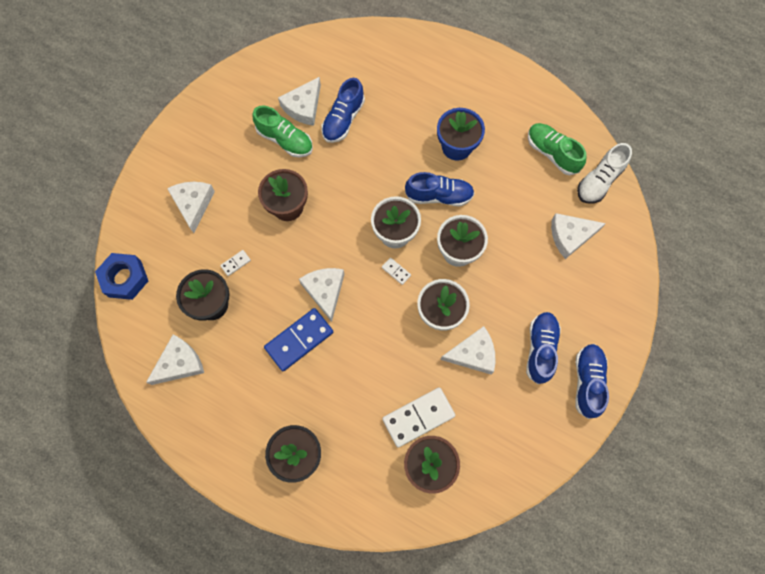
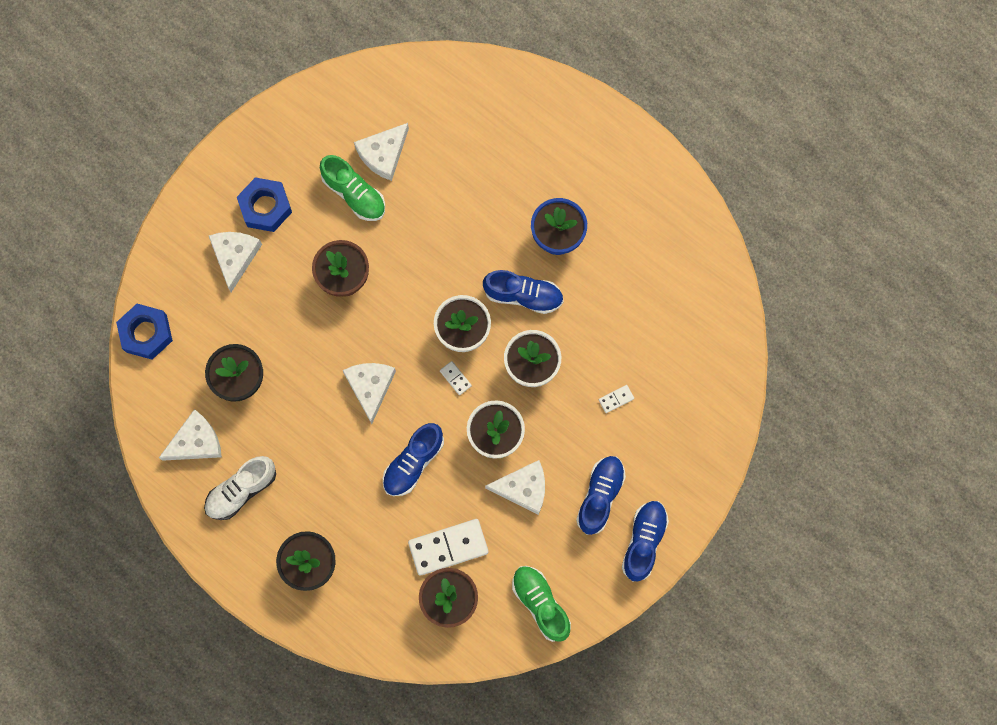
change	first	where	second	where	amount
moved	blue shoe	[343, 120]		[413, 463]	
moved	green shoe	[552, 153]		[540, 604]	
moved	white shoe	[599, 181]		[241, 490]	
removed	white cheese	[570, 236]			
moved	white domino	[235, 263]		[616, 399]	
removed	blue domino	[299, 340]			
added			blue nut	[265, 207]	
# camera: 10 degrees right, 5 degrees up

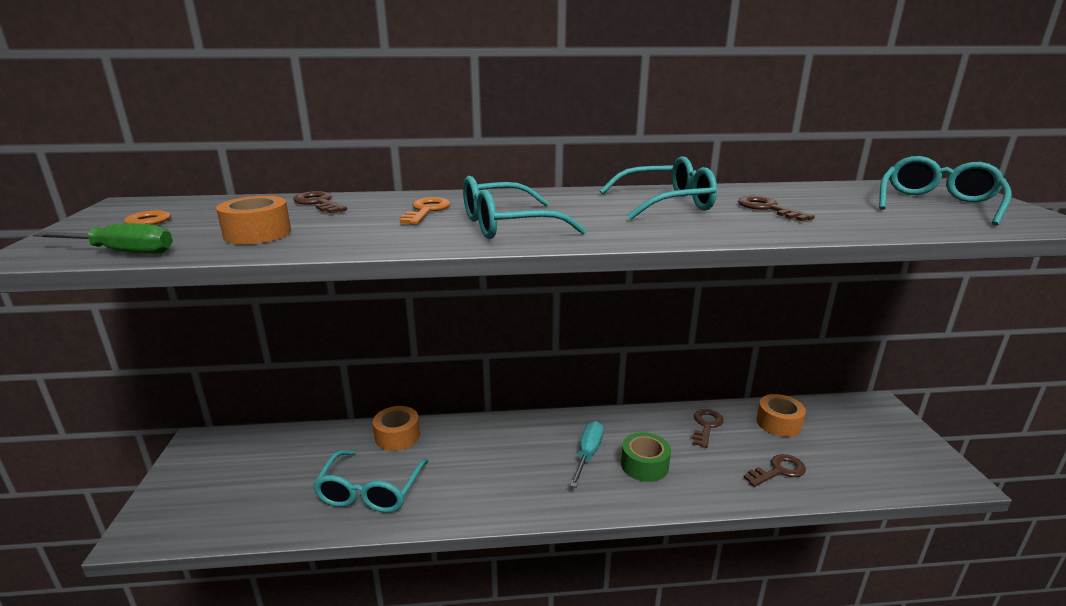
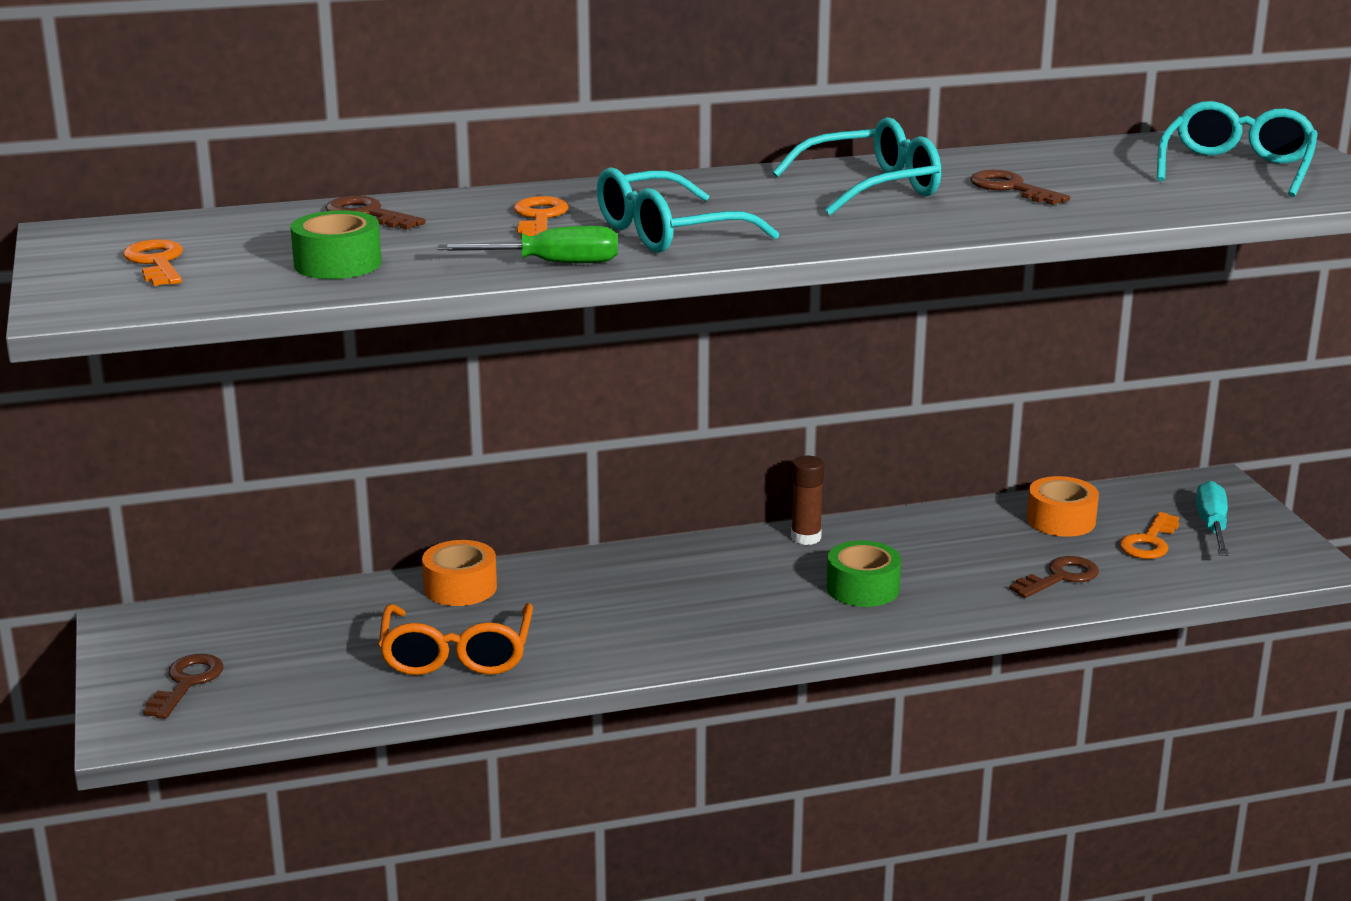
change	first	where	second	where	amount
recoloured	orange tape	[257, 233]	green tape	[337, 264]	
moved	green screwdriver	[122, 252]		[551, 264]	
moved	brown key	[706, 426]		[186, 683]	
moved	turquoise screwdriver	[588, 454]		[1212, 526]	
recoloured	turquoise glasses	[370, 492]	orange glasses	[456, 655]	
added			brown glue stick	[806, 538]	
added			orange key	[1149, 542]	
# camera: 10 degrees left, 0 degrees up

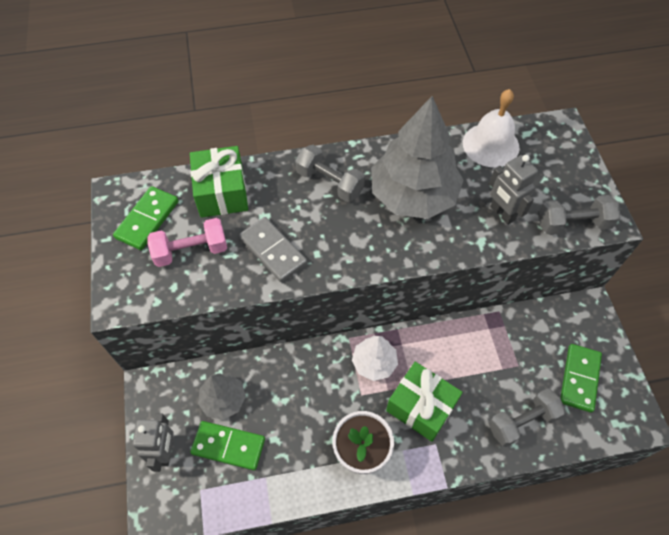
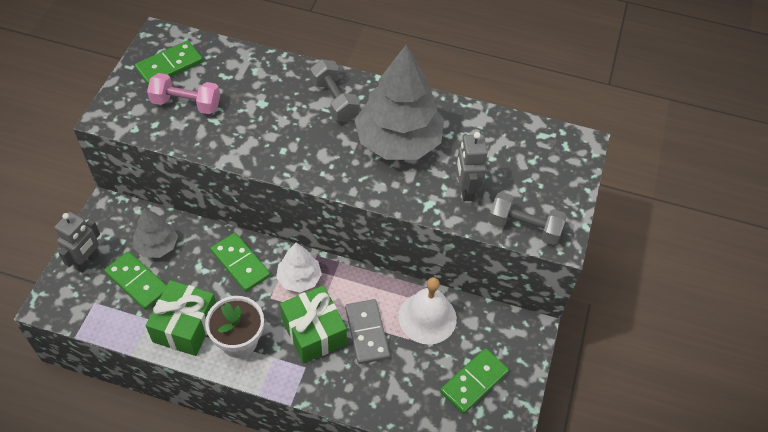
change	first	where	second	where	amount
moved	white bell	[490, 145]		[427, 317]	
moved	green gift	[222, 192]		[185, 326]	
moved	grey domino	[273, 251]		[367, 332]	
removed	grey dumbbell	[522, 422]			
added			green domino	[240, 264]	
# camera: 25 degrees right, 5 degrees down

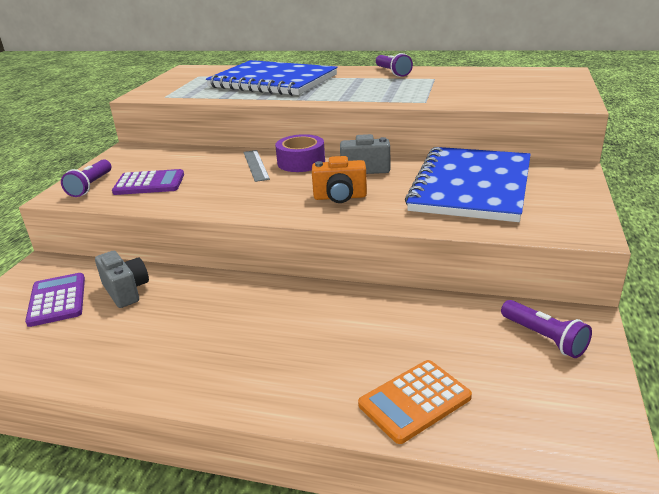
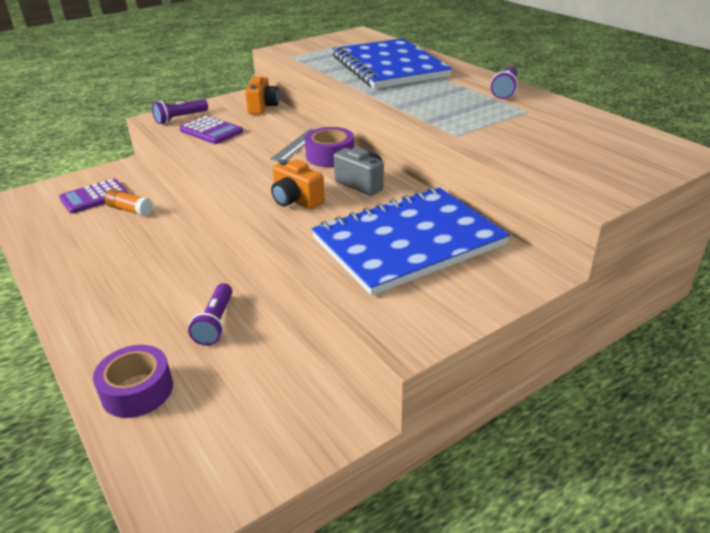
change	first	where	second	where	amount
replaced	grey camera	[126, 291]	orange glue stick	[130, 210]	
turned	purple calculator	[57, 300]		[94, 197]	150 degrees counterclockwise
moved	purple flashlight	[544, 338]		[215, 323]	
replaced	orange calculator	[414, 401]	purple tape	[137, 390]	
added			orange camera	[263, 107]	
# camera: 40 degrees right, 5 degrees up

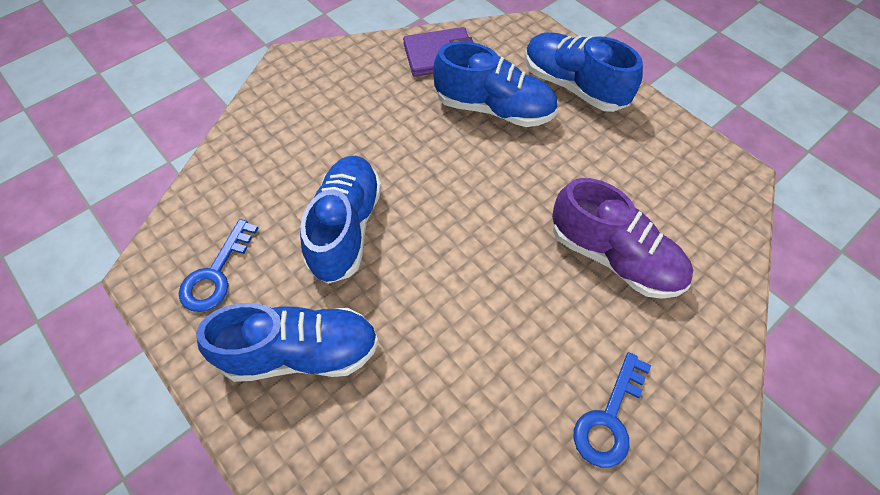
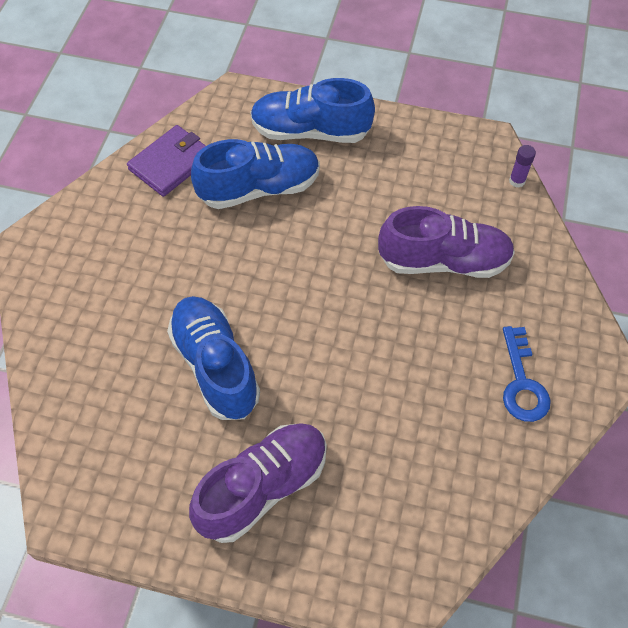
change	first	where	second	where	amount
removed	blue key	[216, 274]			
recoloured	blue shoe	[301, 353]	purple shoe	[263, 488]	
added			purple glue stick	[517, 181]	
# camera: 35 degrees left, 0 degrees up

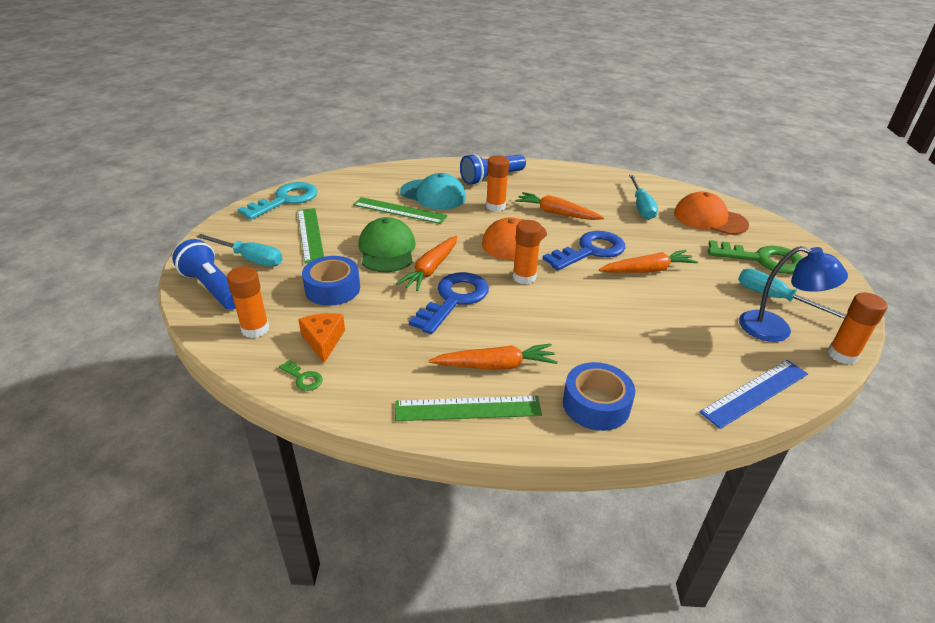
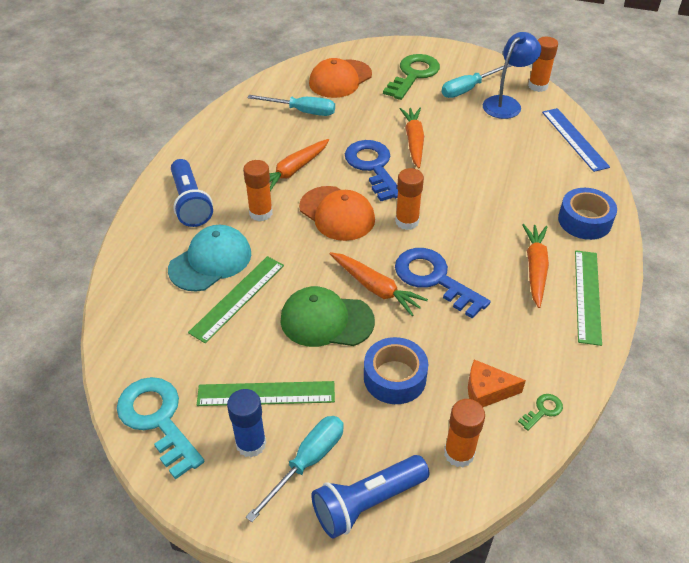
change	first	where	second	where	amount
added			blue glue stick	[251, 444]	
# camera: 75 degrees left, 10 degrees up

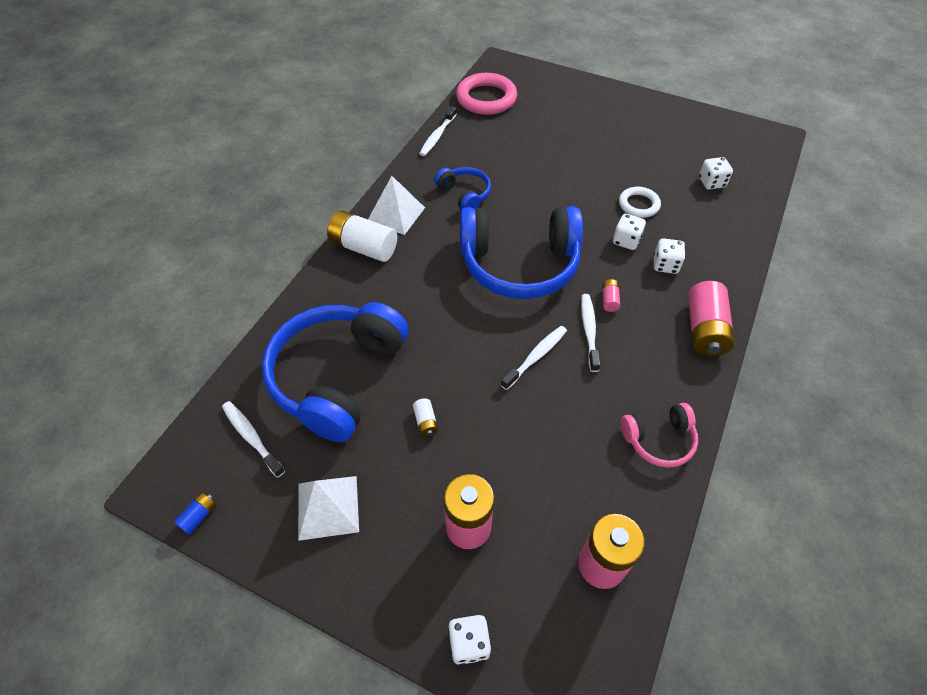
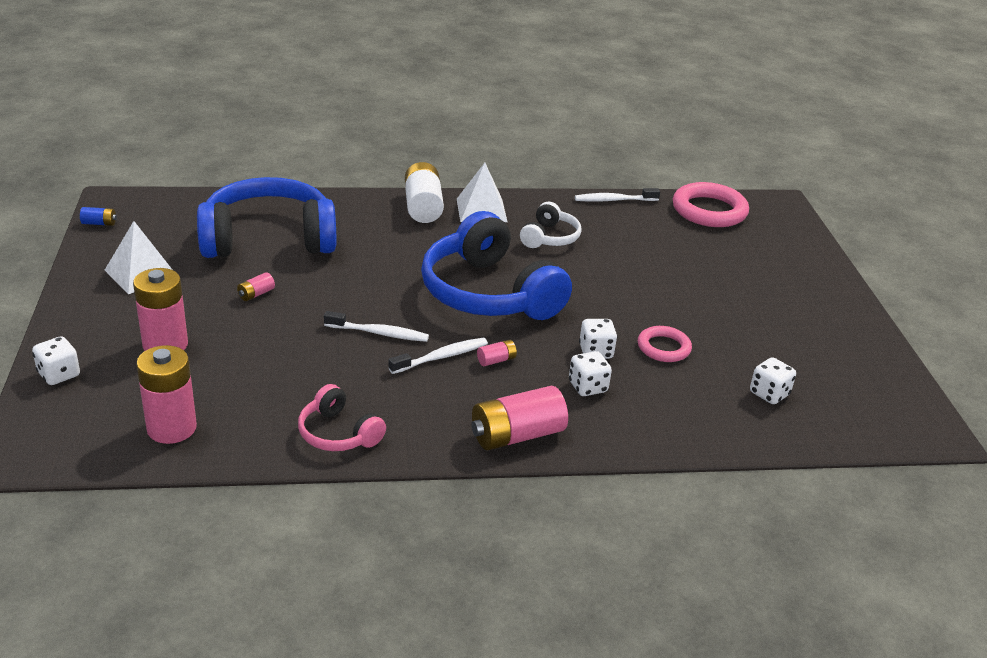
change	first	where	second	where	amount
recoloured	blue headphones	[464, 194]	white headphones	[550, 237]	
recoloured	white ring	[638, 205]	pink ring	[663, 348]	
recoloured	white battery	[426, 422]	pink battery	[256, 294]	
removed	white toothbrush	[251, 437]			
# camera: 55 degrees right, 20 degrees down

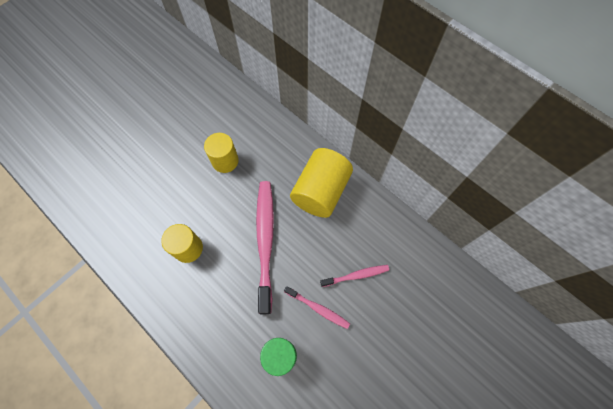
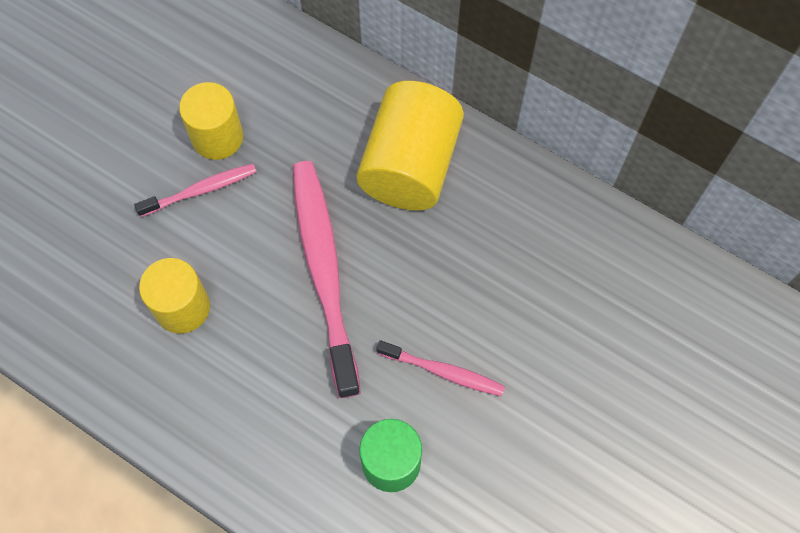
change	first	where	second	where	amount
moved	pink toothbrush	[356, 275]		[201, 190]	
# camera: 10 degrees left, 0 degrees up

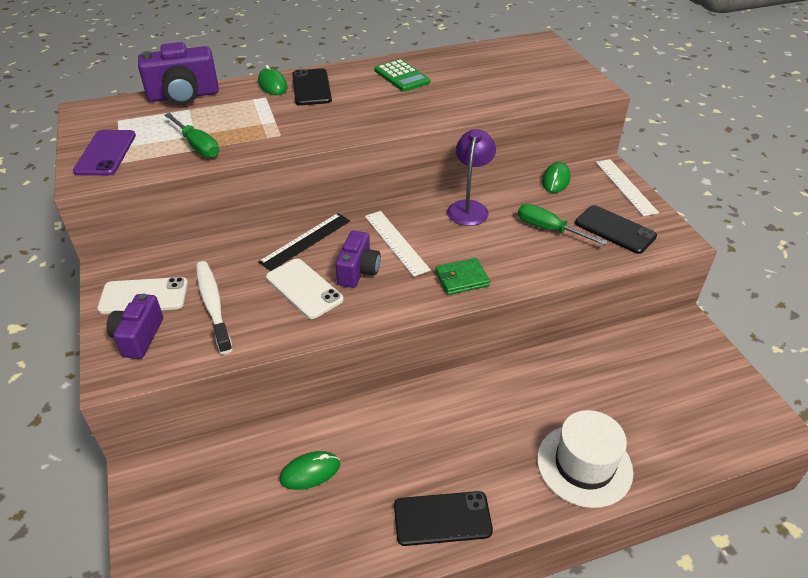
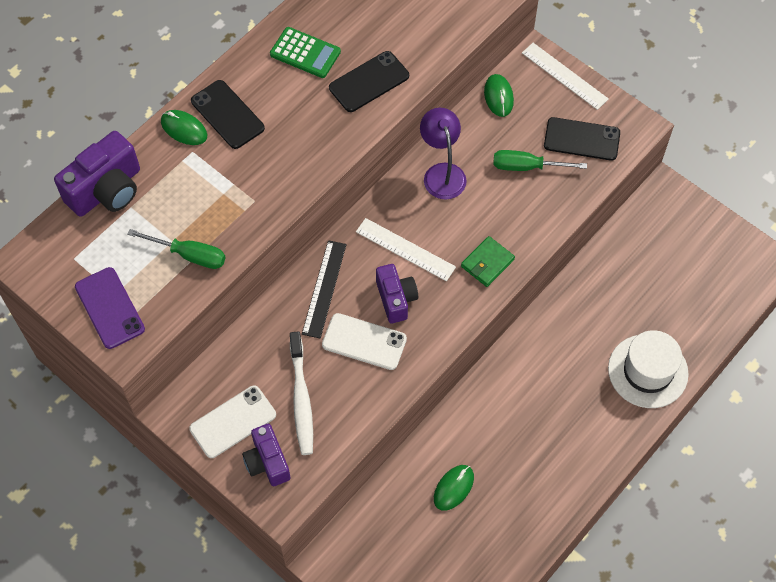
change	first	where	second	where	amount
turned	white toothbrush	[213, 305]		[301, 399]	135 degrees counterclockwise
moved	black phone	[442, 518]		[369, 82]	
# camera: 30 degrees left, 20 degrees up

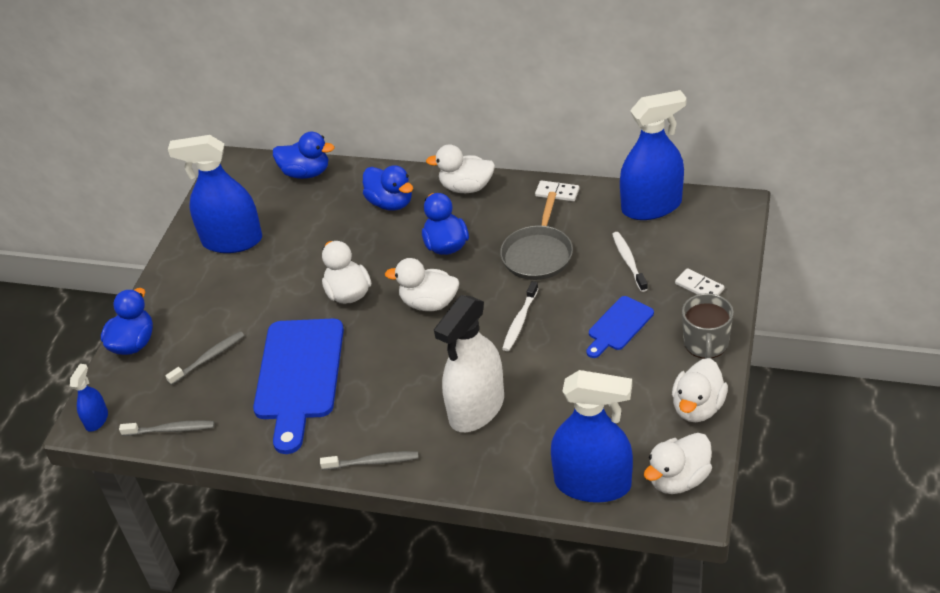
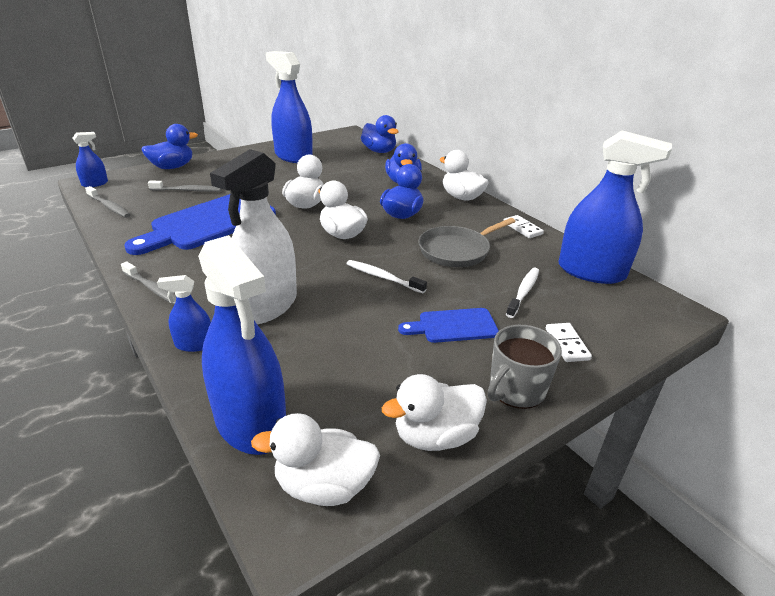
change	first	where	second	where	amount
turned	white toothbrush	[520, 321]		[383, 277]	60 degrees clockwise
turned	white spray bottle	[476, 408]		[266, 306]	45 degrees counterclockwise
added			blue spray bottle	[194, 344]	
# camera: 35 degrees right, 10 degrees down

